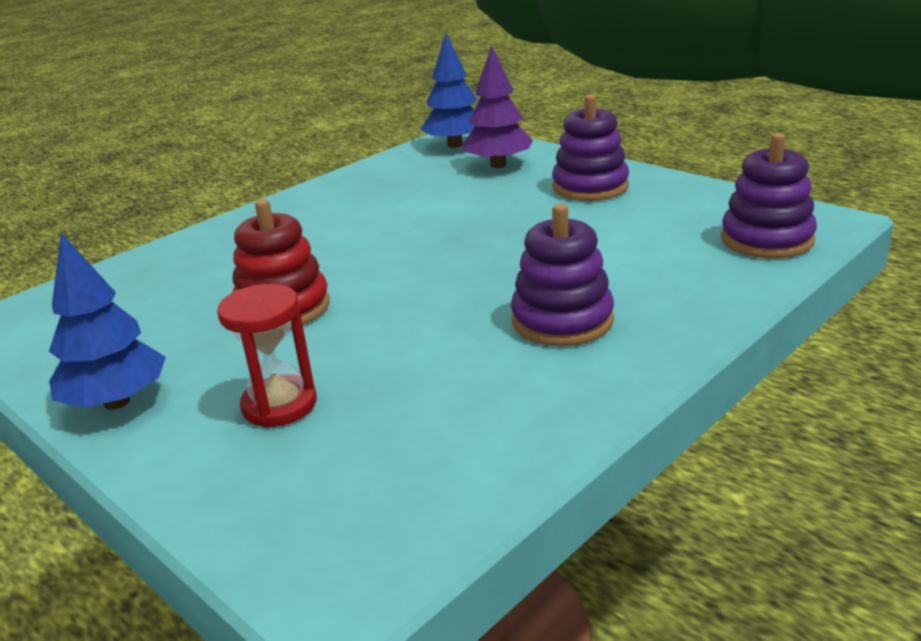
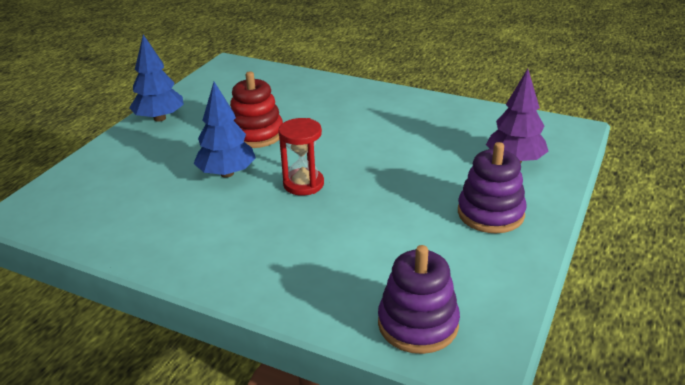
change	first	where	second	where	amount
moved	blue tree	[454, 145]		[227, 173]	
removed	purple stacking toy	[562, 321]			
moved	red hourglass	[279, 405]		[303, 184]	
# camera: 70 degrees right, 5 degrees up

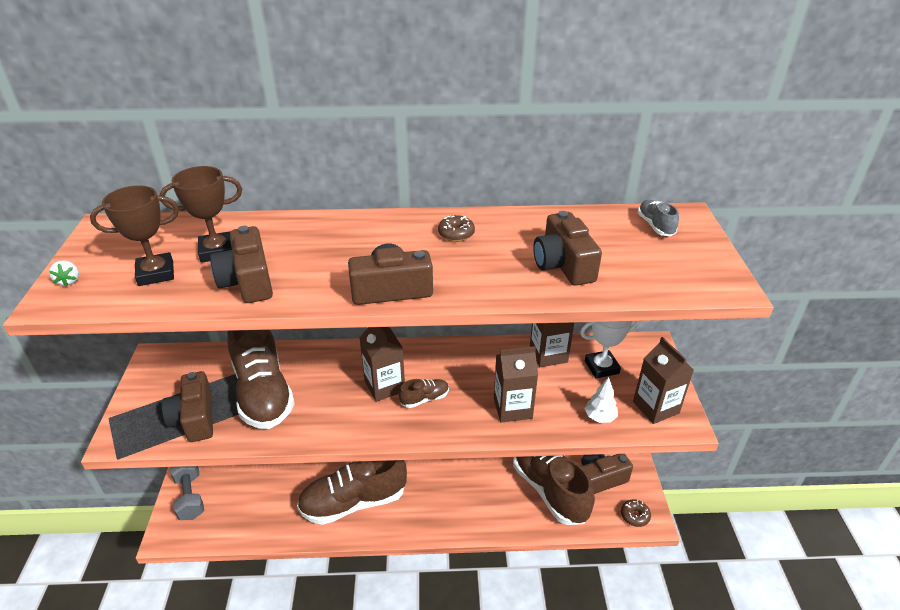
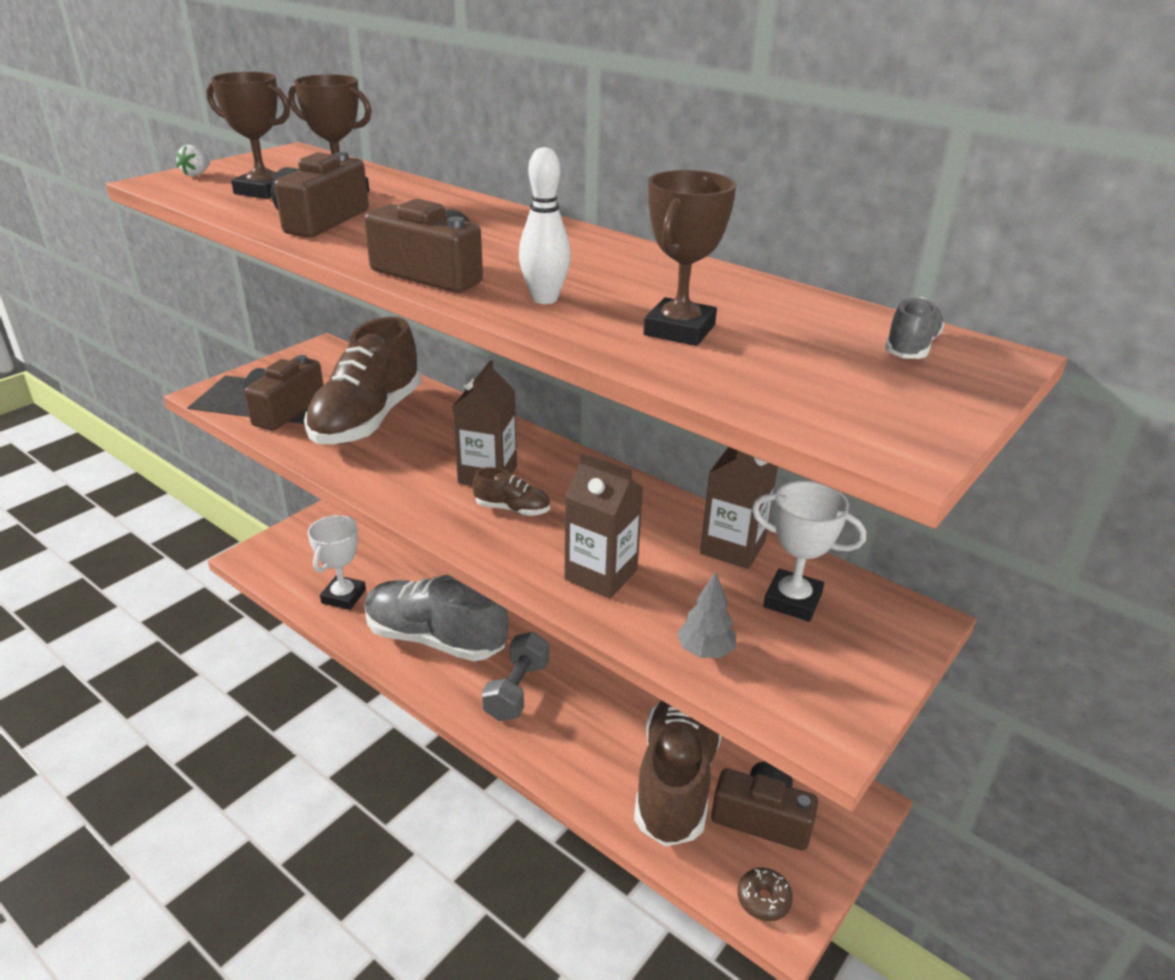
change	first	where	second	where	amount
replaced	brown camera	[563, 264]	brown trophy	[679, 330]	
removed	brown donut	[456, 234]			
removed	brown carton	[655, 407]			
recoloured	white tree	[600, 417]	grey tree	[705, 651]	
recoloured	brown shoe	[354, 502]	grey shoe	[435, 638]	
moved	grey dumbbell	[190, 496]		[517, 690]	
added			white bowling pin	[545, 299]	
added			white trophy	[343, 596]	
# camera: 40 degrees right, 5 degrees down

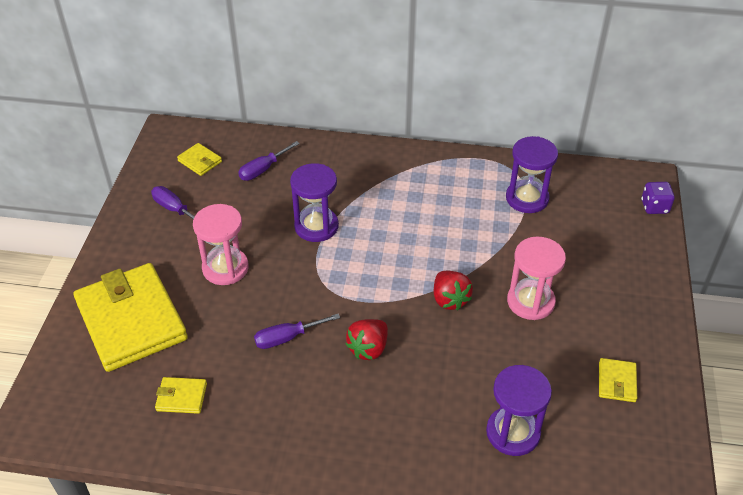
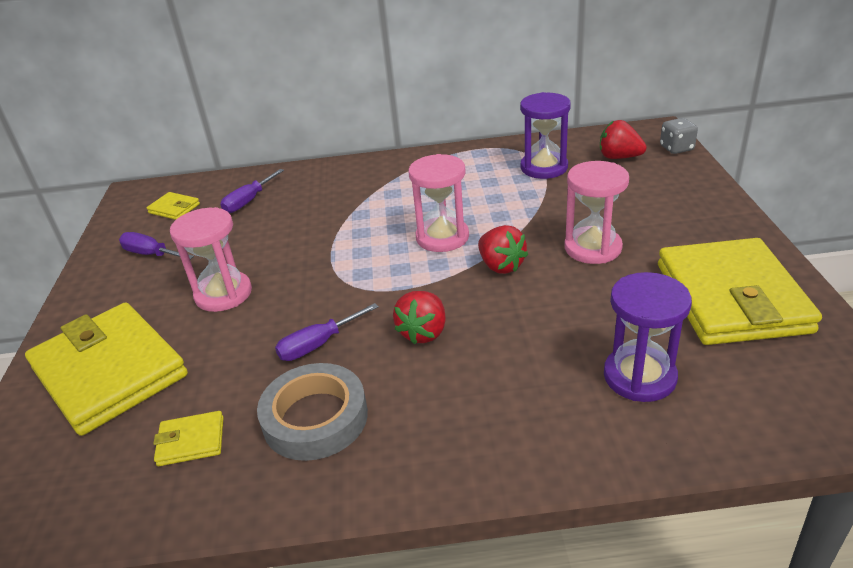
change	first	where	second	where	amount
removed	purple hourglass	[316, 226]			
recoloured	purple dice	[654, 207]	grey dice	[676, 148]	
resized	yellow wallet	[617, 382]		[731, 298]	x2.44
added			red strawberry	[619, 157]	
added			pink hourglass	[442, 237]	
added			grey tape	[315, 418]	
# camera: 10 degrees left, 10 degrees down

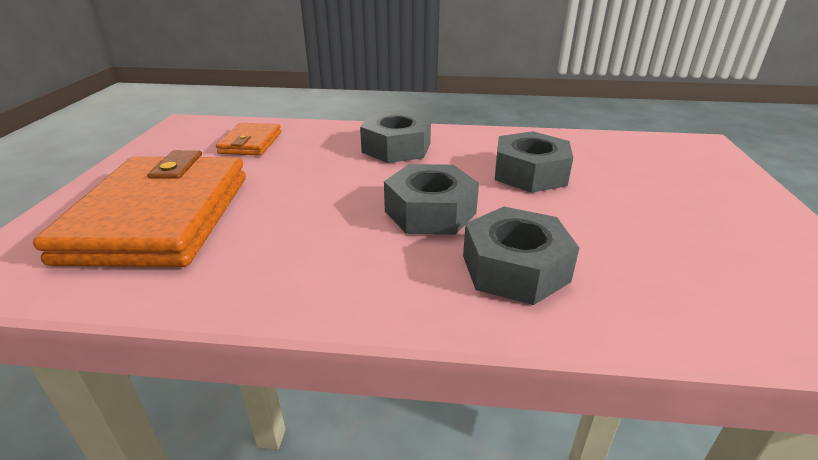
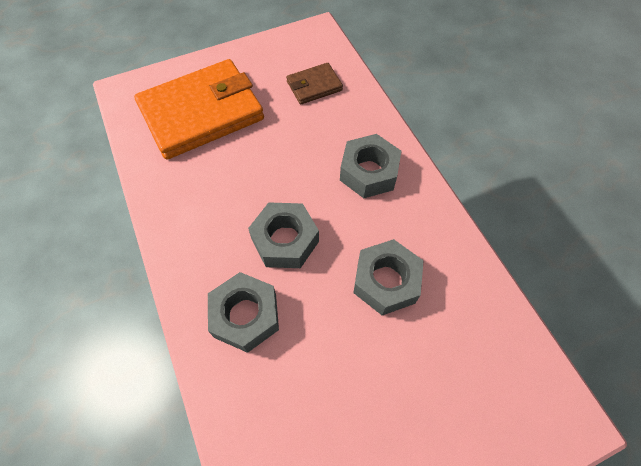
change	first	where	second	where	amount
recoloured	orange wallet	[251, 143]	brown wallet	[314, 86]	
# camera: 60 degrees right, 30 degrees up

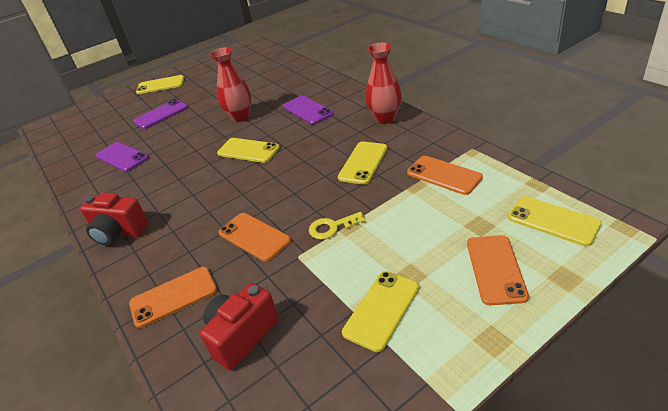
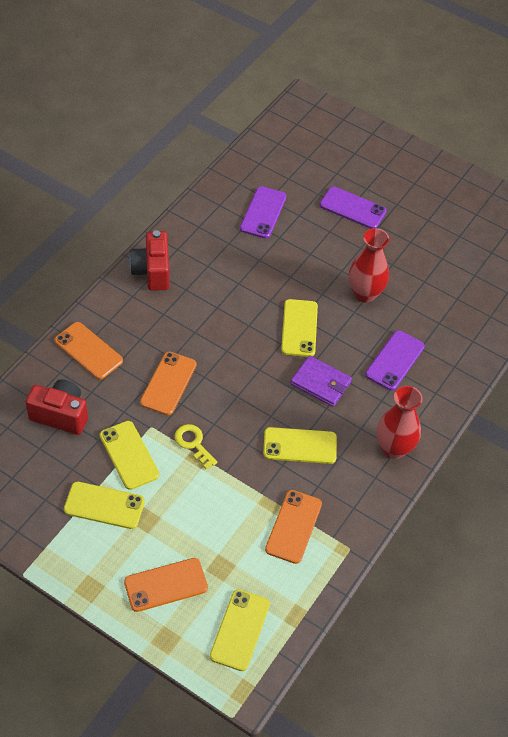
change	first	where	second	where	amount
moved	yellow phone	[160, 85]		[129, 455]	
added			purple wallet	[321, 383]	
# camera: 60 degrees right, 15 degrees up

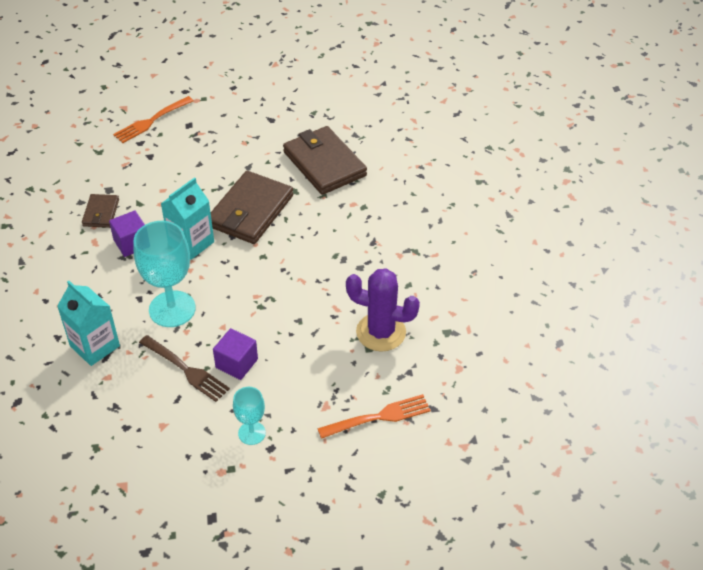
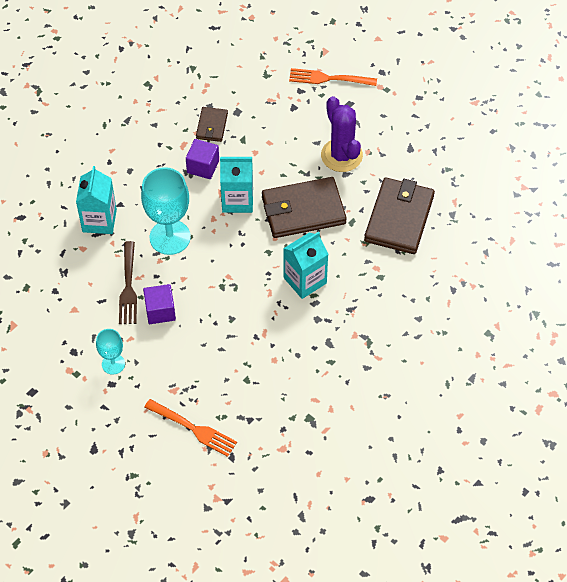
change	first	where	second	where	amount
turned	brown wallet	[101, 213]		[212, 126]	45 degrees counterclockwise
moved	purple cactus	[381, 332]		[341, 155]	
added			turquoise carton	[305, 280]	
# camera: 50 degrees right, 10 degrees up

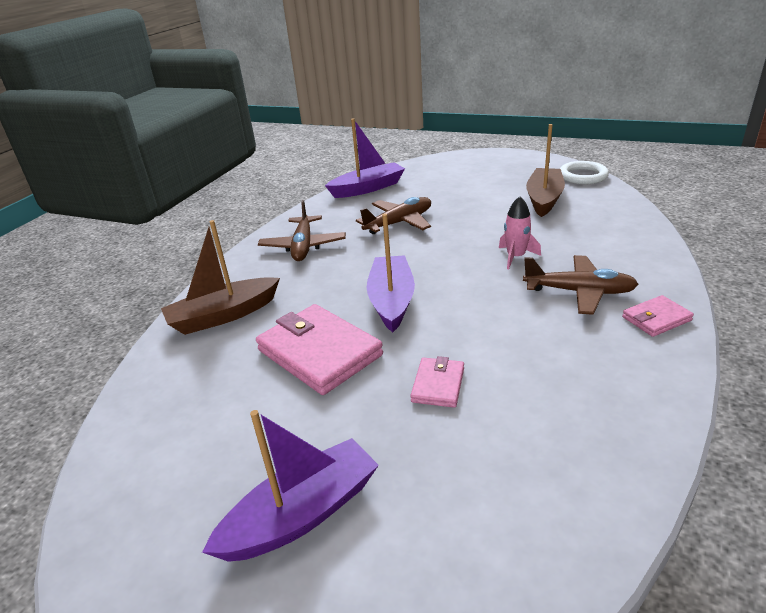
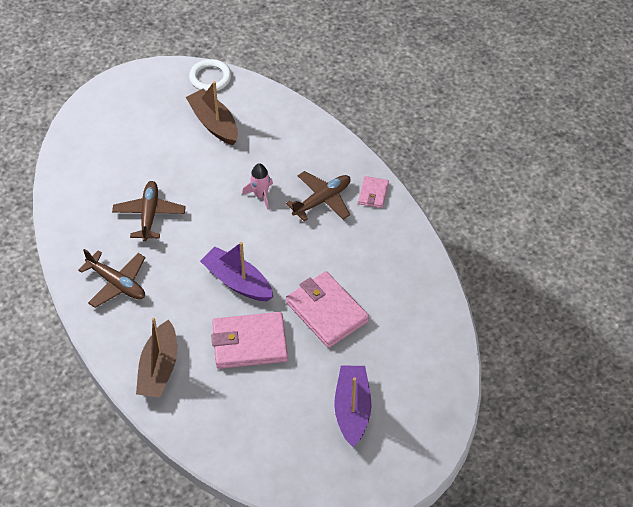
change	first	where	second	where	amount
removed	purple boat	[368, 188]			
resized	pink wallet	[438, 385]		[327, 312]	x1.96
# camera: 55 degrees left, 20 degrees up

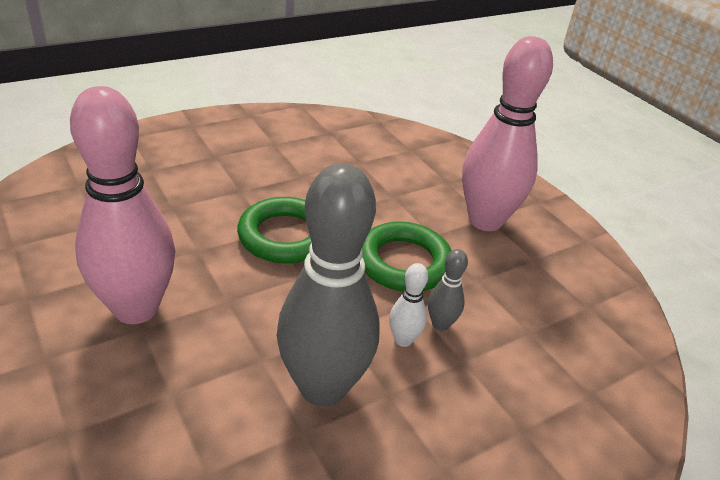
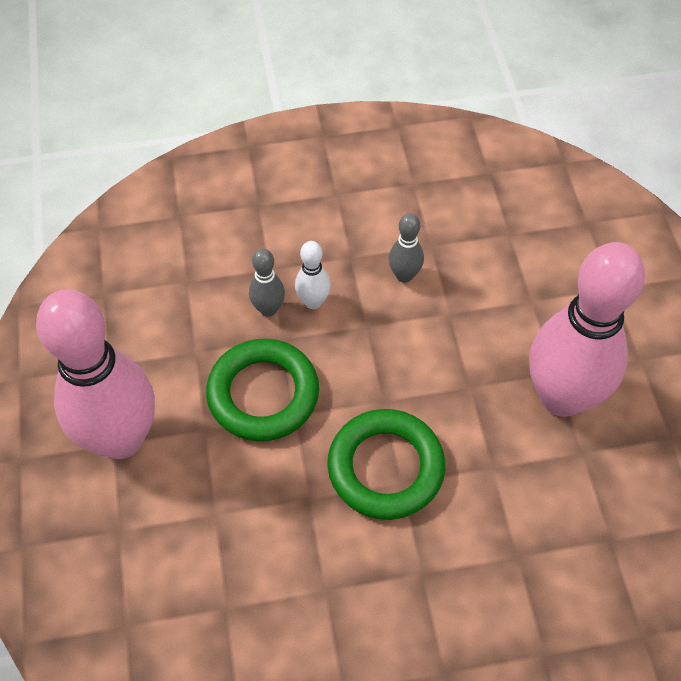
change	first	where	second	where	amount
resized	grey bowling pin	[323, 387]		[404, 275]	x0.42
# camera: 155 degrees left, 20 degrees up

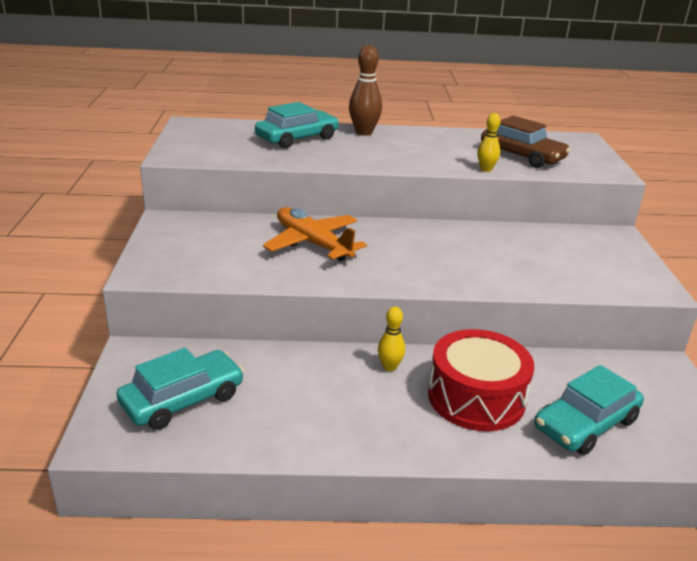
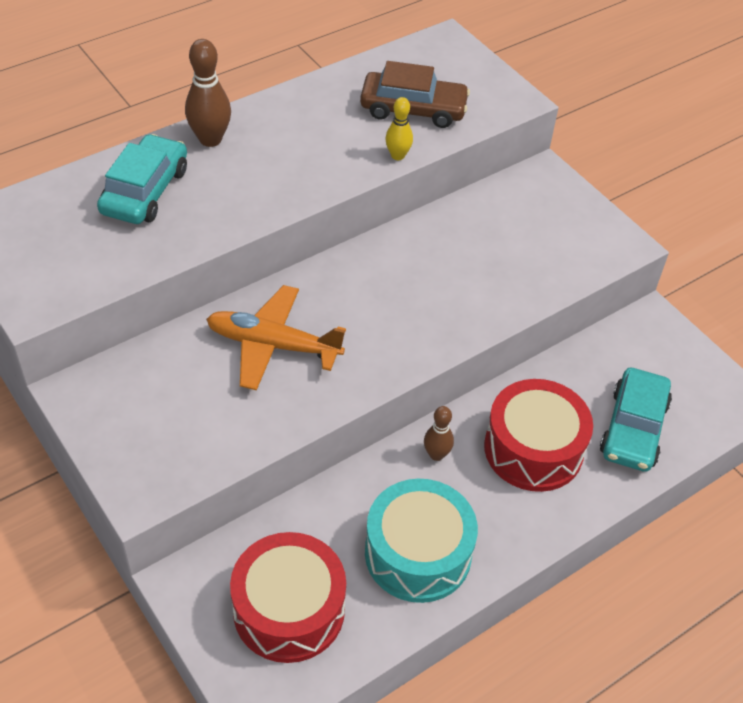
change	first	where	second	where	amount
recoloured	yellow bowling pin	[389, 367]	brown bowling pin	[436, 454]	
replaced	turquoise car	[183, 400]	red drum	[289, 609]	
added			turquoise drum	[418, 553]	
# camera: 35 degrees left, 20 degrees up

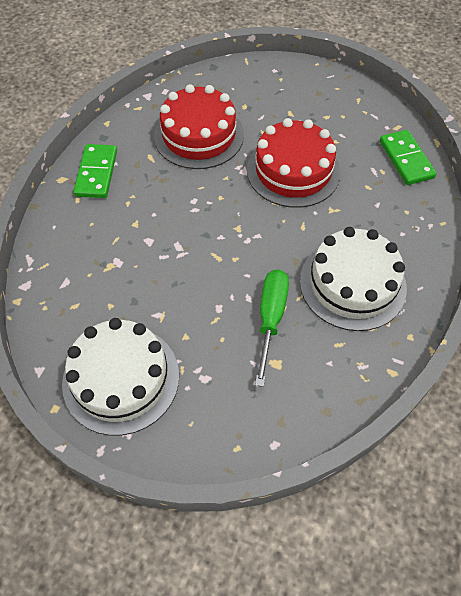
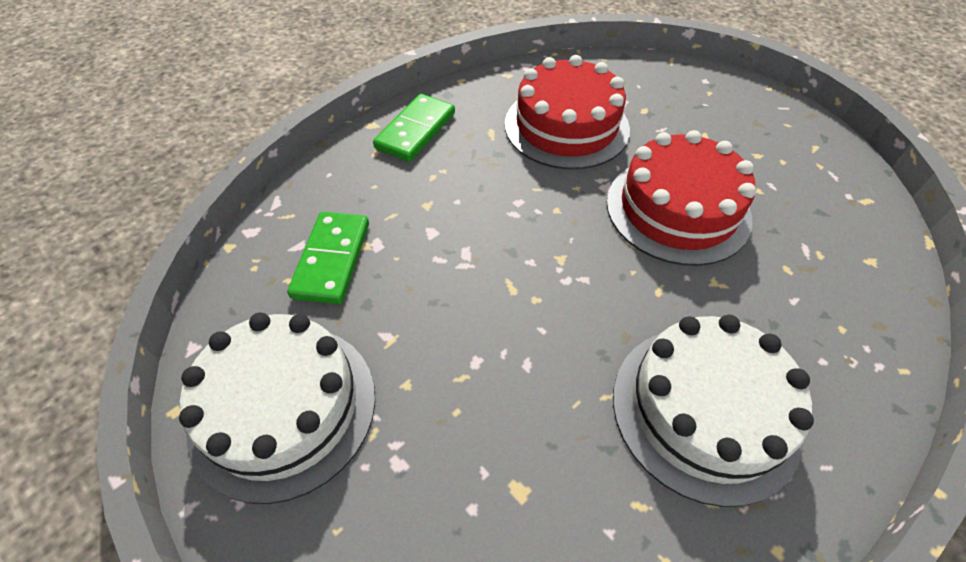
change	first	where	second	where	amount
moved	green domino	[406, 159]		[332, 260]	
removed	green screwdriver	[270, 319]			
# camera: 25 degrees right, 5 degrees down

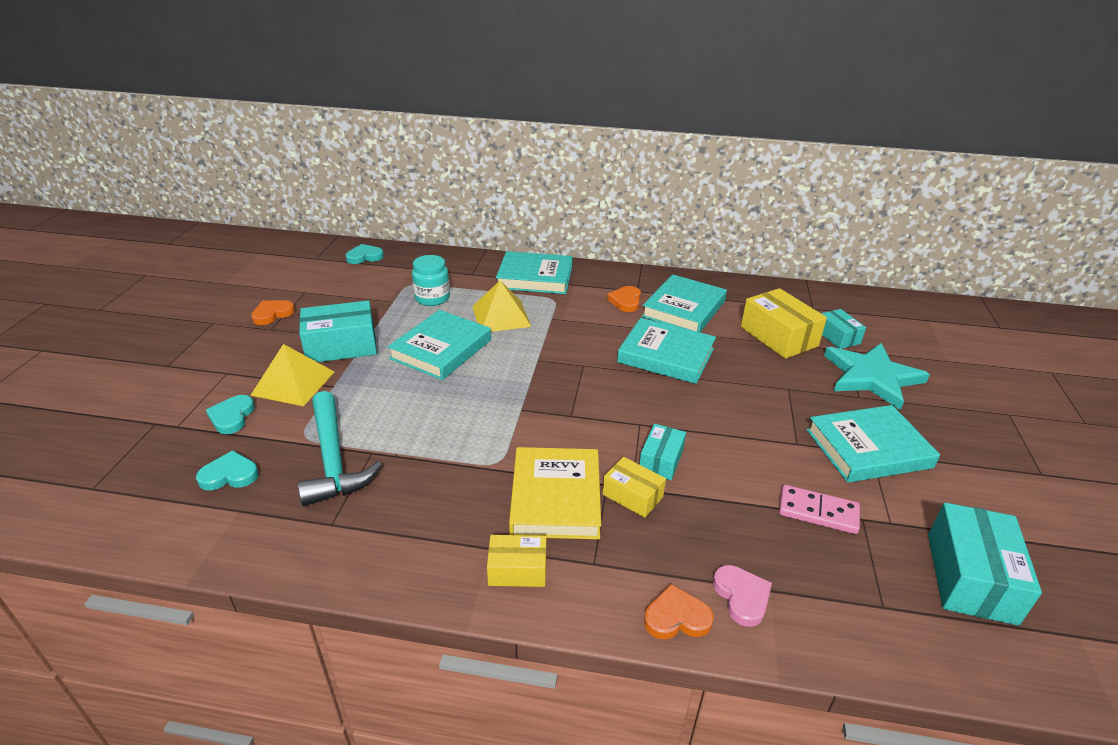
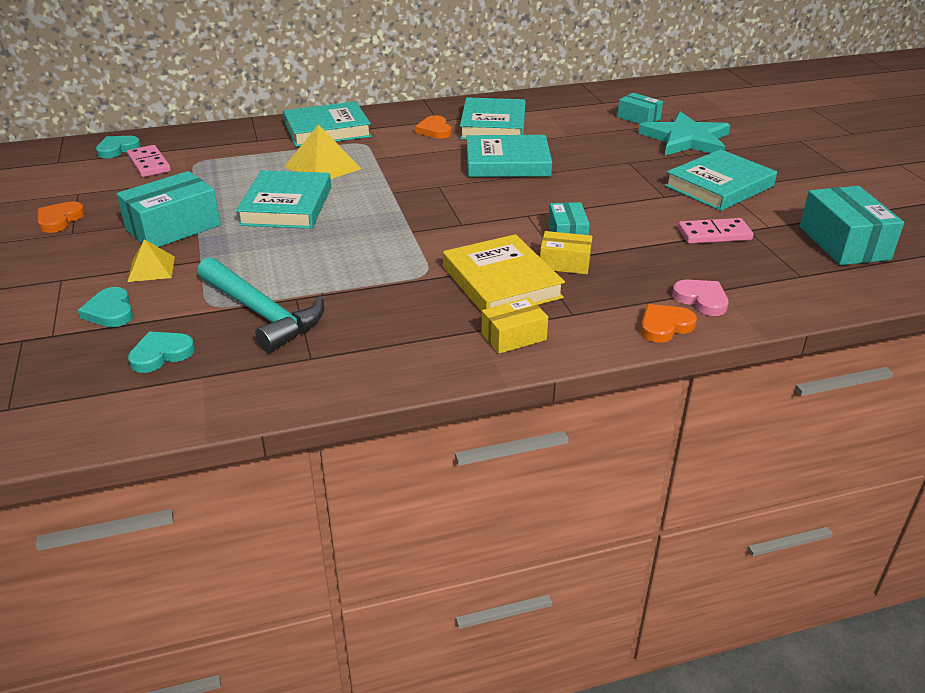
change	first	where	second	where	amount
removed	turquoise jar	[432, 298]			
removed	yellow box	[778, 336]			
resized	yellow pyramid	[293, 383]		[151, 269]	x0.62
added			pink domino	[149, 164]	
# camera: 25 degrees left, 0 degrees up

